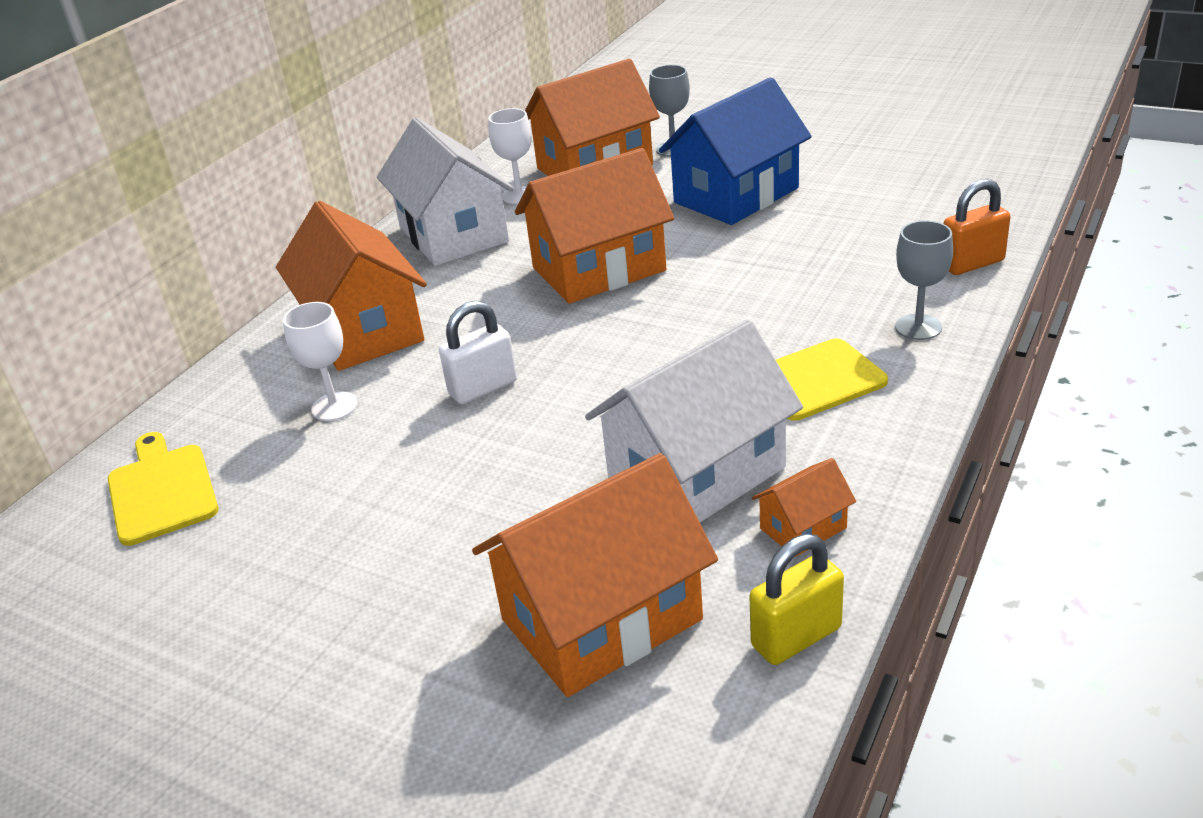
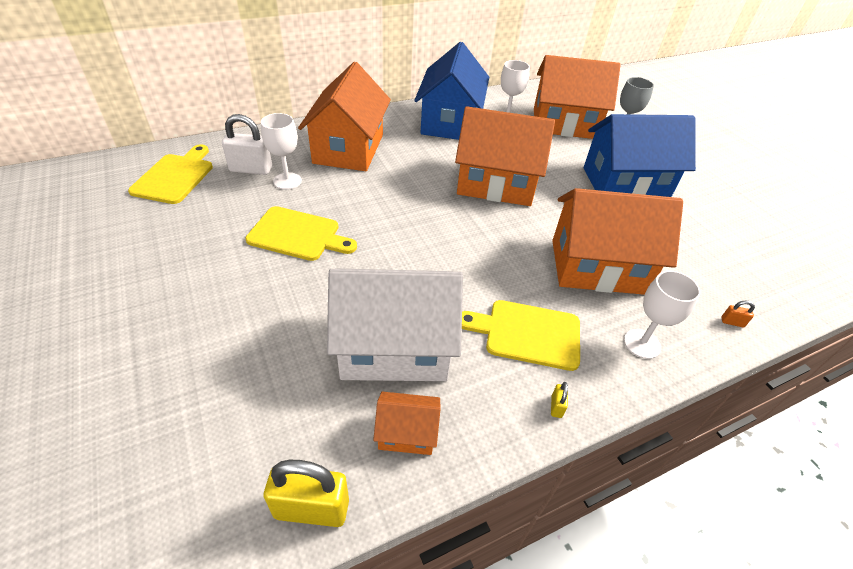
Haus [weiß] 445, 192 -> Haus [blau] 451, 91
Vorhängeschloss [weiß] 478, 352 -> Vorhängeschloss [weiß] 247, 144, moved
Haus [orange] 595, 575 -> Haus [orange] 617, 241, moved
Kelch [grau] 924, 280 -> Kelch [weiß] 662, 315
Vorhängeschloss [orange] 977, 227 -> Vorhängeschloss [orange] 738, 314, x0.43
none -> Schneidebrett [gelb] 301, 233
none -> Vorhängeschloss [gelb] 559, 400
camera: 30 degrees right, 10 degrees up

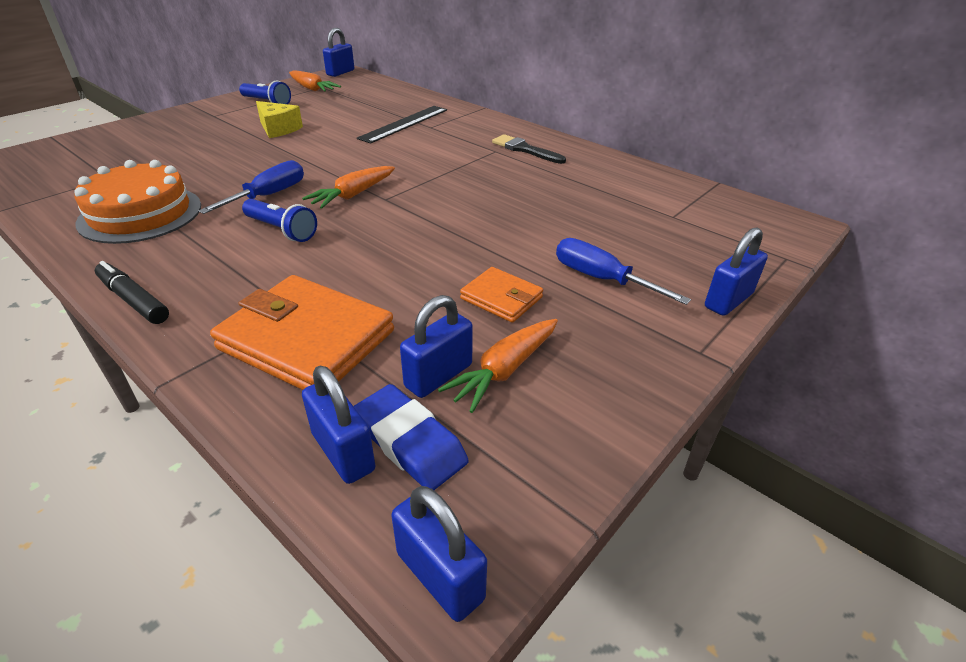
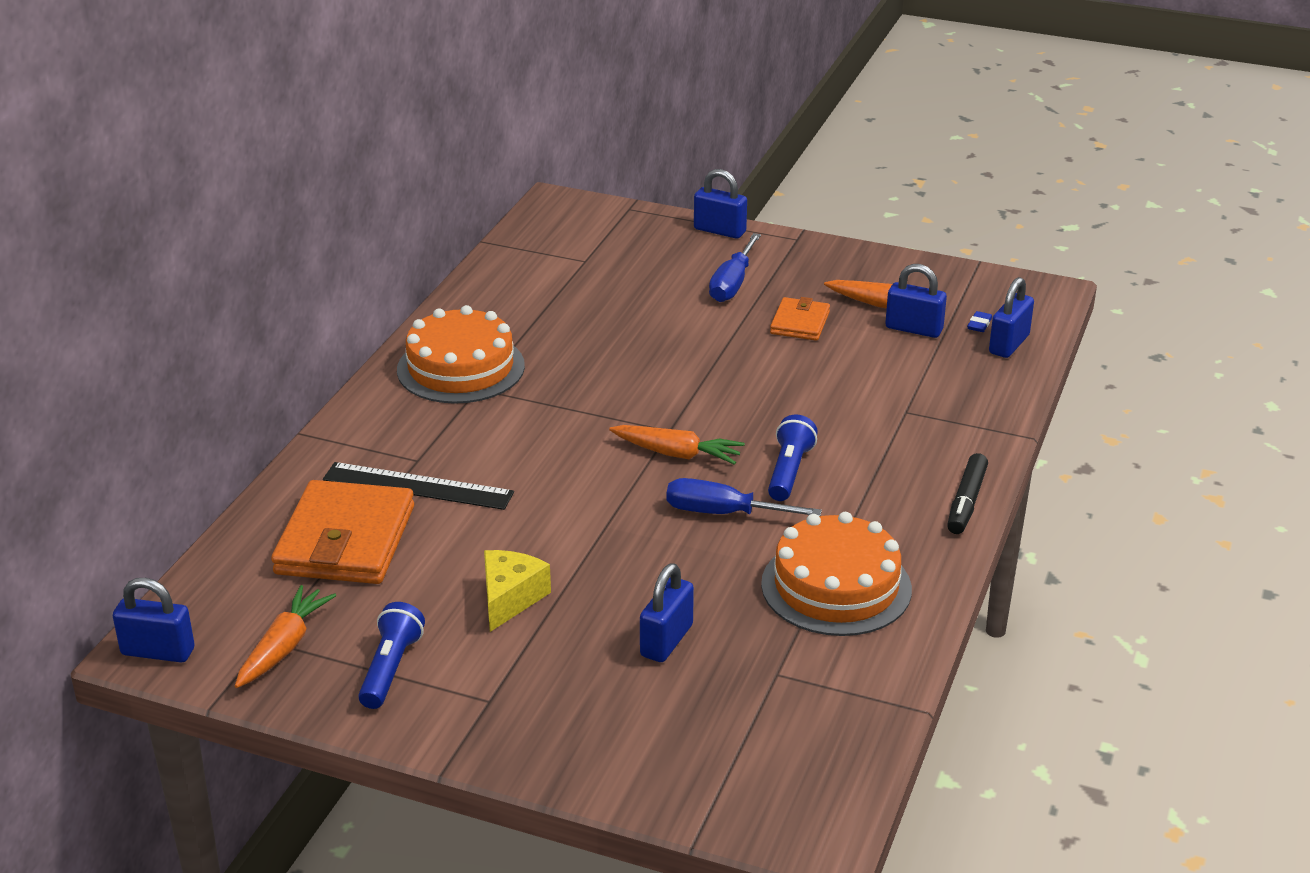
Geldbörse [orange] 302, 332 -> Geldbörse [orange] 342, 532, moved
Radiergummi [blau] 411, 437 -> Radiergummi [blau] 979, 321, x0.46
Vorhängeschloss [blau] 439, 554 -> Vorhängeschloss [blau] 667, 612, moved
Pinsel [schwarz] 529, 149 -> Kuchen [orange] 461, 354
camera: 110 degrees left, 5 degrees down

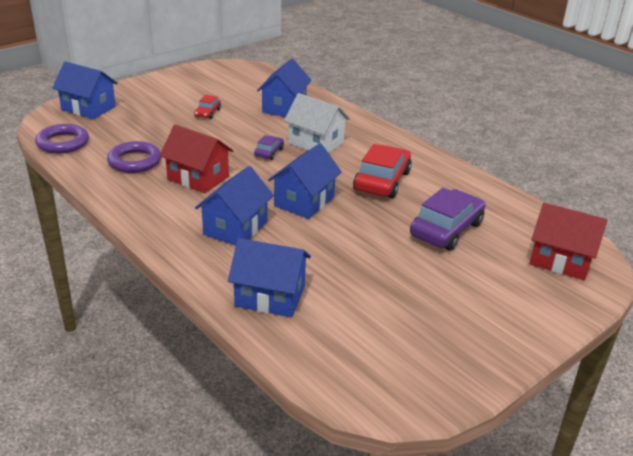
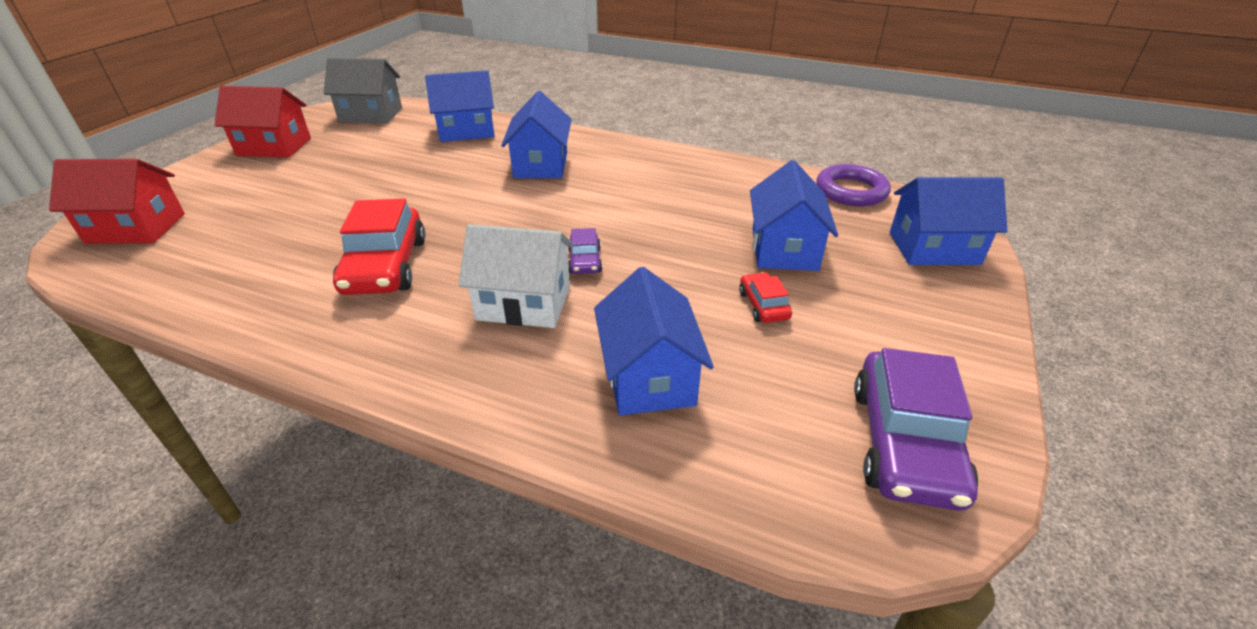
Ring [lila] 134, 157 -> none
Haus [rot] 196, 159 -> Haus [rot] 262, 122, moved
Haus [blau] 305, 181 -> Haus [blau] 794, 215, moved
Auto [lila] 448, 219 -> Auto [lila] 916, 429, moved
none -> Haus [grau] 363, 90
camera: 155 degrees right, 5 degrees up

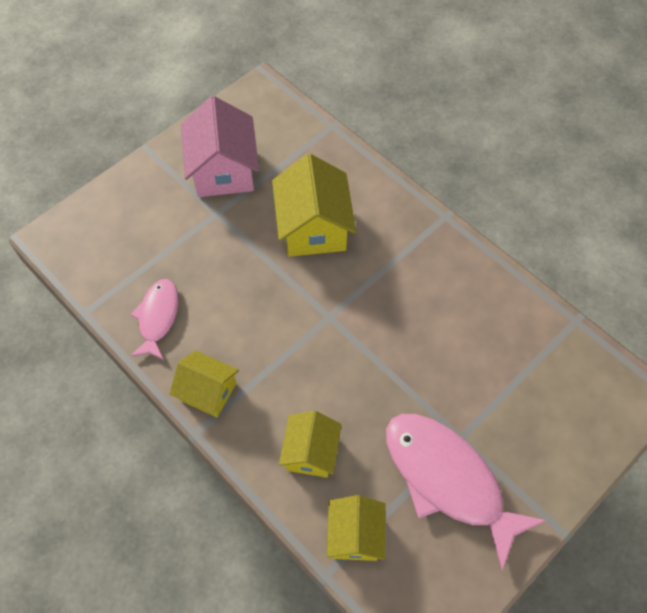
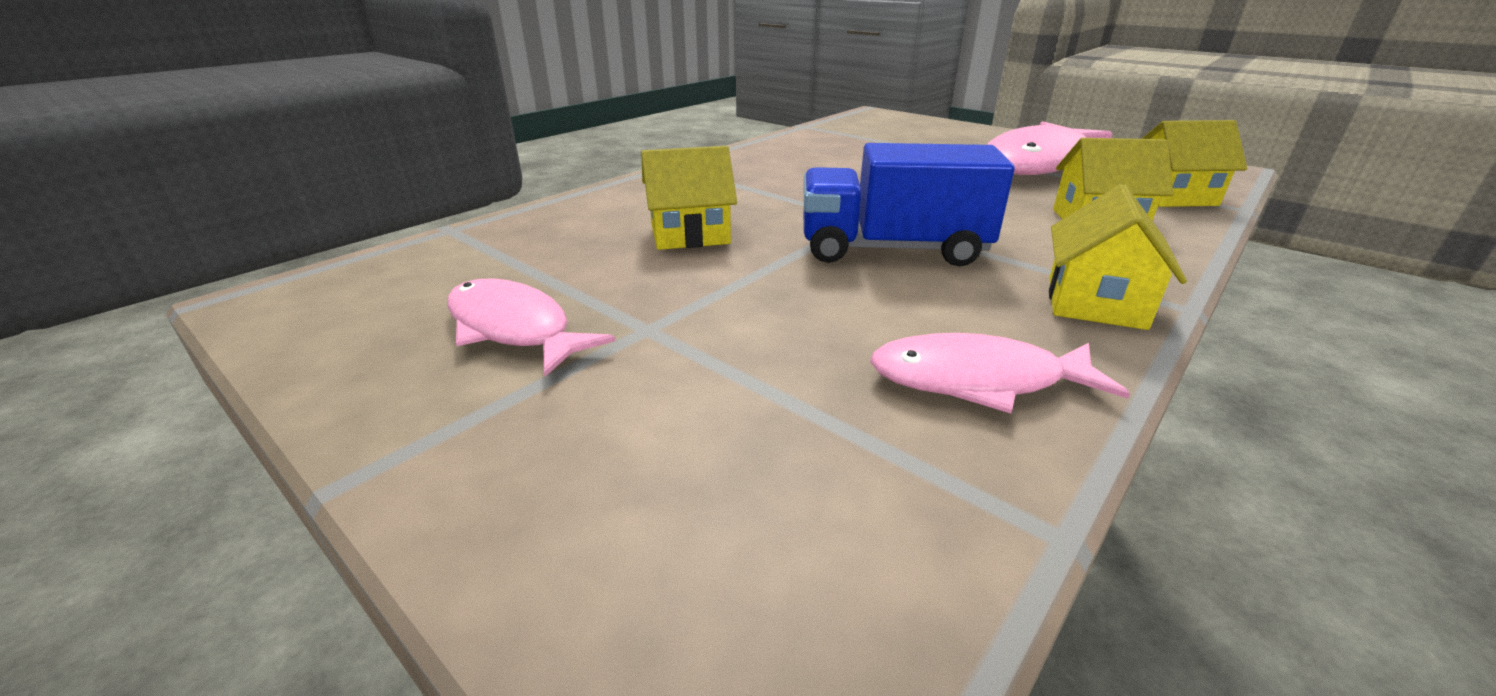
Haus [rosa] 220, 146 -> Fisch [rosa] 531, 327
Haus [gelb] 314, 205 -> Haus [gelb] 689, 198, x0.62
none -> Lastwagen [blau] 909, 204
camera: 95 degrees left, 30 degrees down

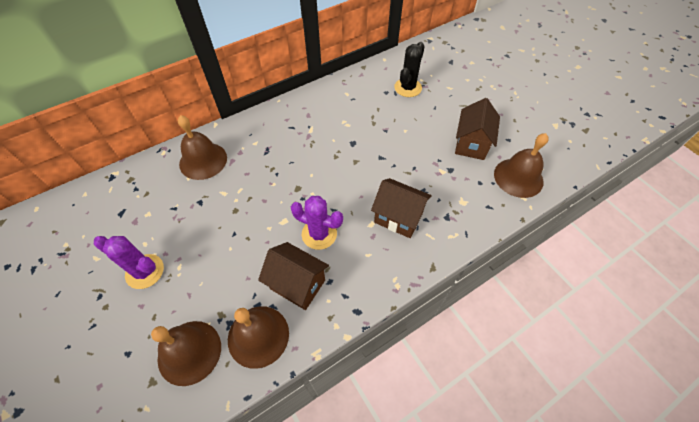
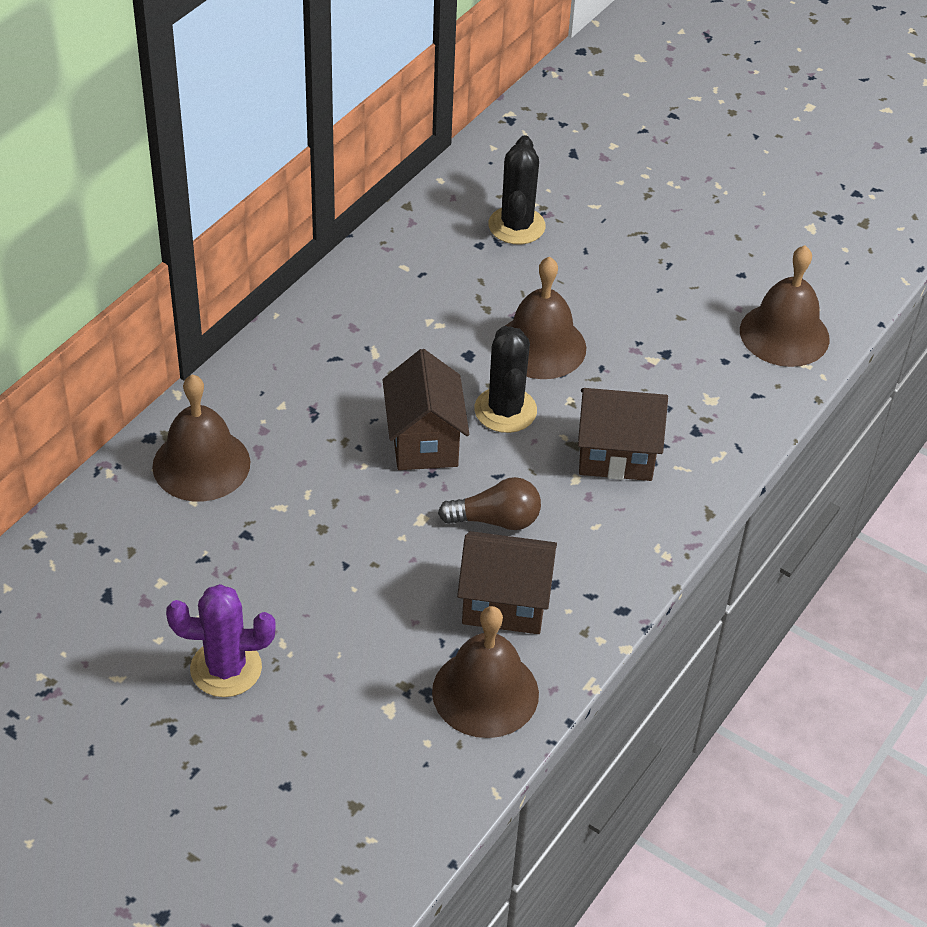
Glocke [braun] 186, 353 -> Glocke [braun] 545, 317, moved
Kaktus [lila] 317, 223 -> Glühbirne [braun] 489, 503
Haus [braun] 477, 129 -> Haus [braun] 426, 409, moved
none -> Kaktus [schwarz] 505, 379
camera: 25 degrees left, 10 degrees down

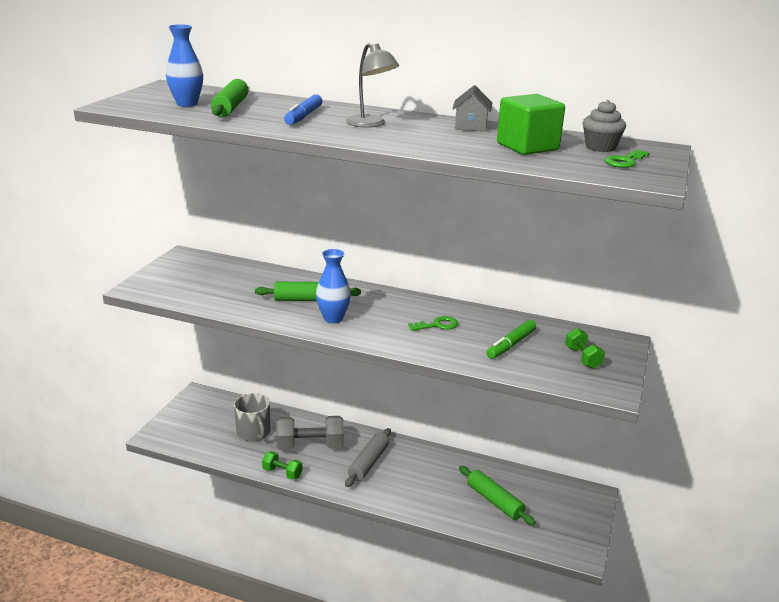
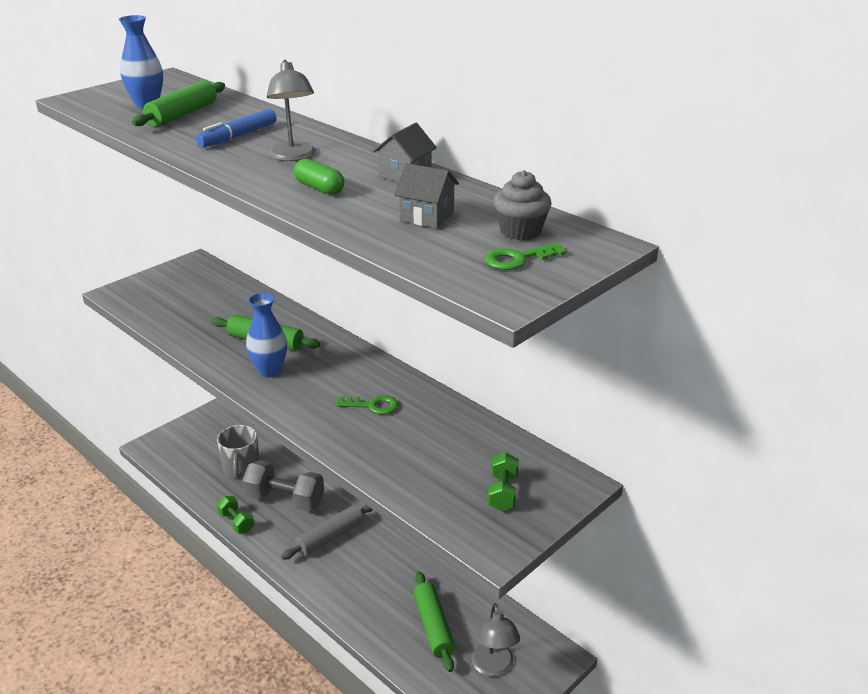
Filzstift [grün] 511, 339 -> none
Kubus [grün] 531, 124 -> Haus [grau] 426, 195
none -> Kapsel [grün] 319, 177
none -> Lampe [grau] 495, 640
camera: 25 degrees right, 5 degrees up

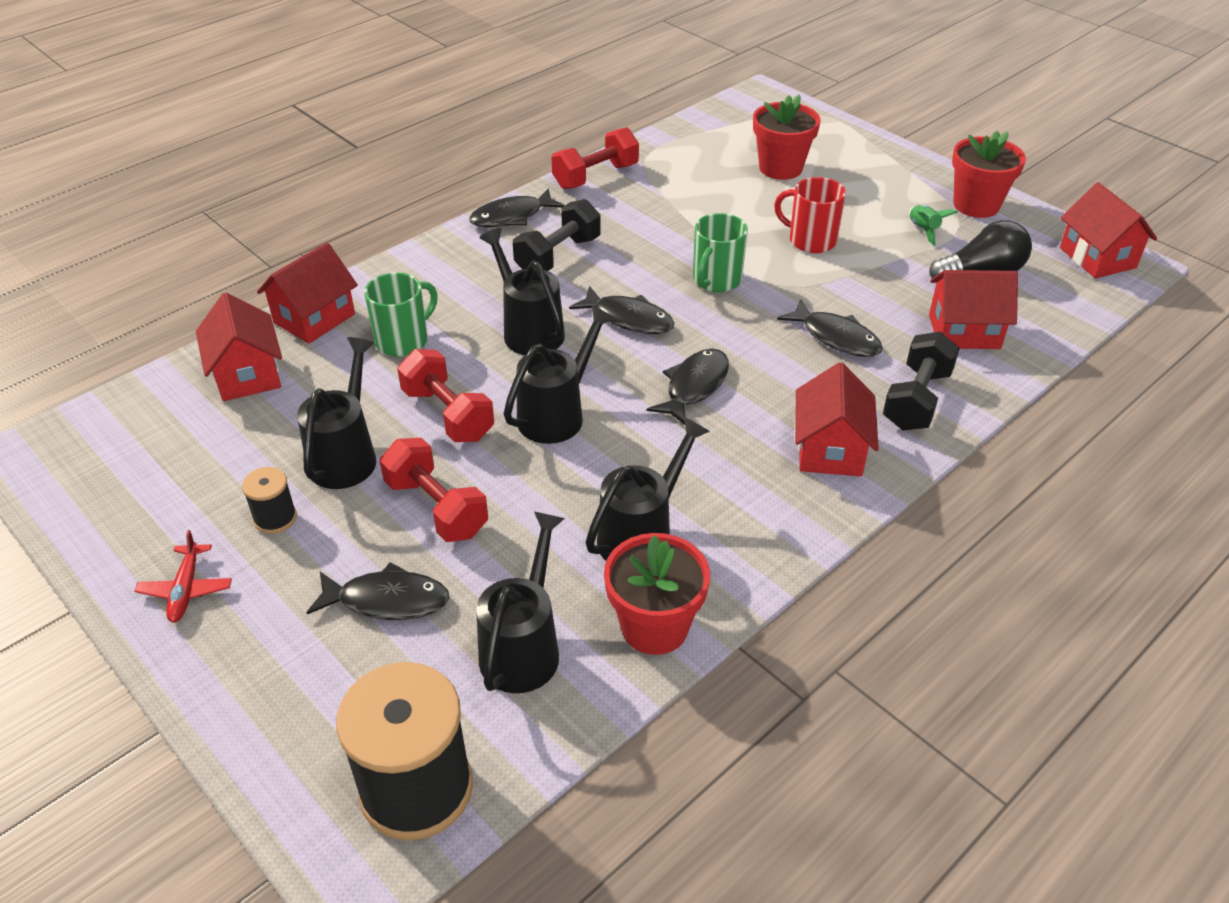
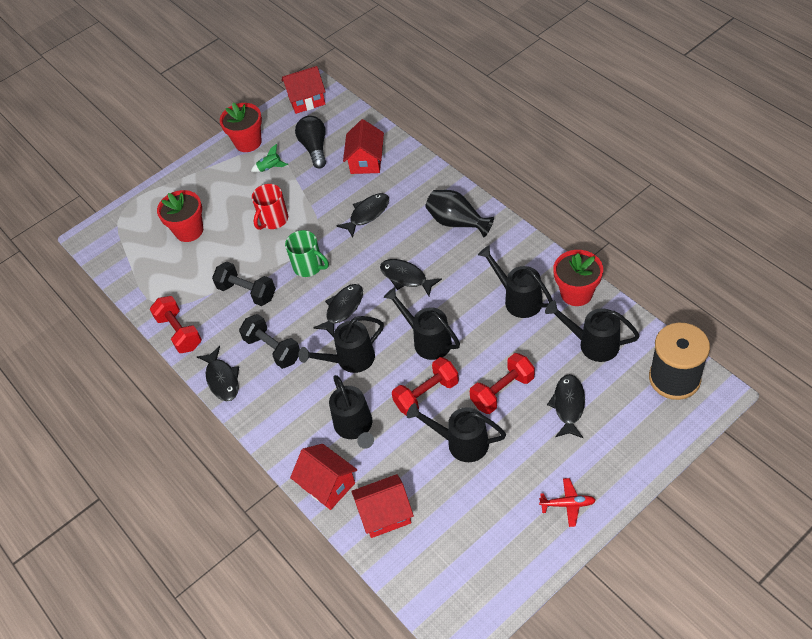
Garnrolle [schwarz] 269, 500 -> none
Tasse [grün] 400, 315 -> Gießkanne [schwarz] 351, 412
Haus [rot] 837, 419 -> Vase [schwarz] 459, 213
Hantel [schwarz] 921, 380 -> Hantel [schwarz] 244, 284, moved
camera: 80 degrees left, 10 degrees up

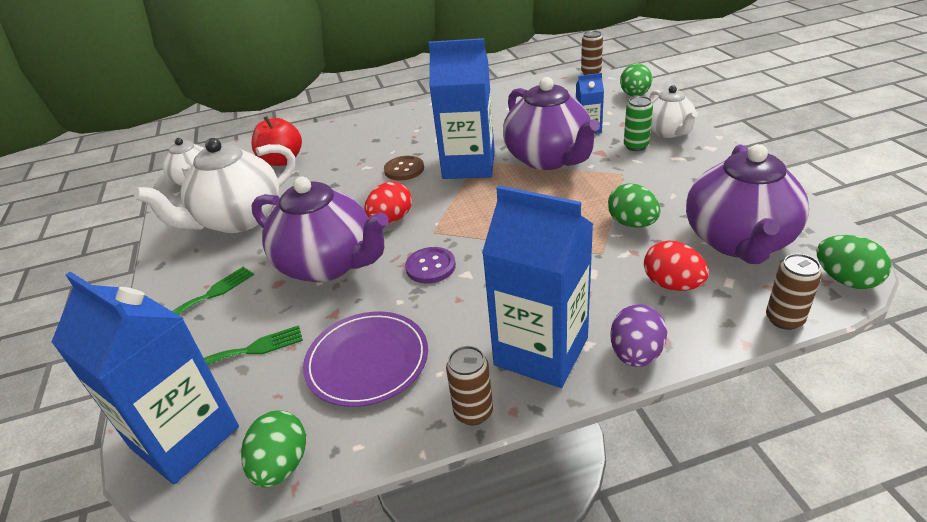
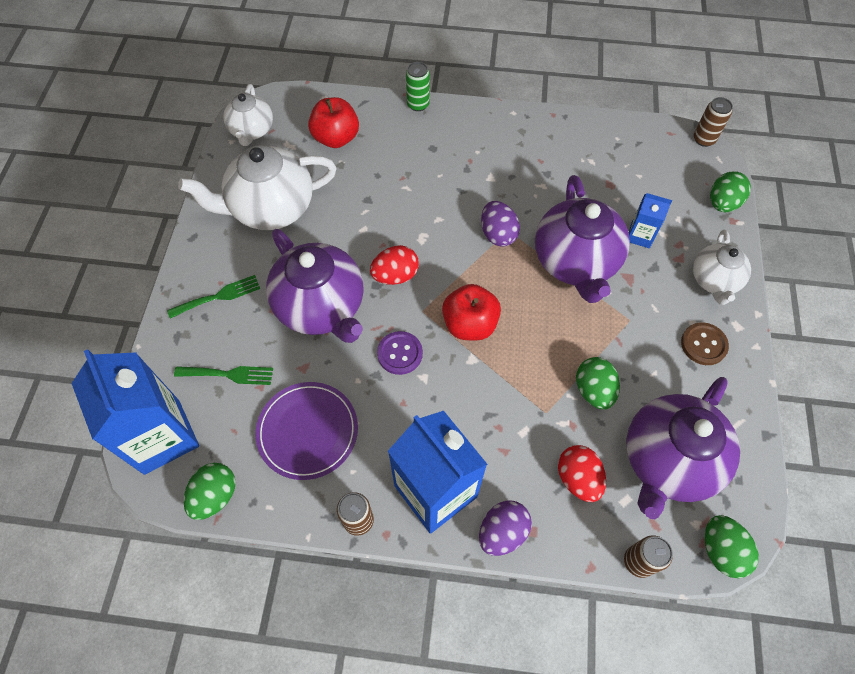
Knopf [braun] 404, 168 -> Knopf [braun] 705, 343, moved
Getränkekarton [blau] 462, 108 -> Ei [lila] 500, 224
Dose [grün] 638, 123 -> Dose [grün] 418, 86, moved
none -> Apfel [rot] 471, 312
camera: 20 degrees right, 25 degrees up

